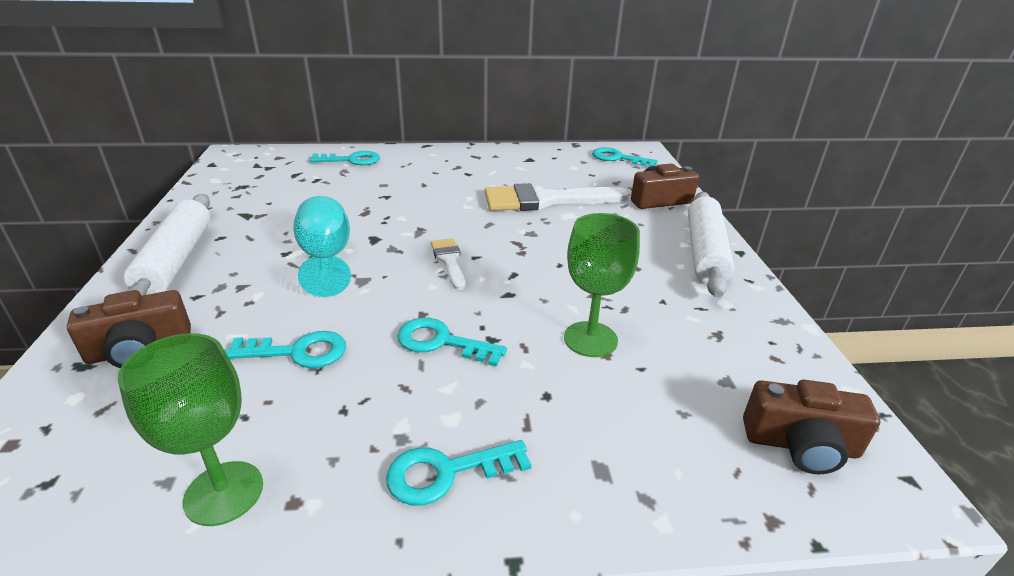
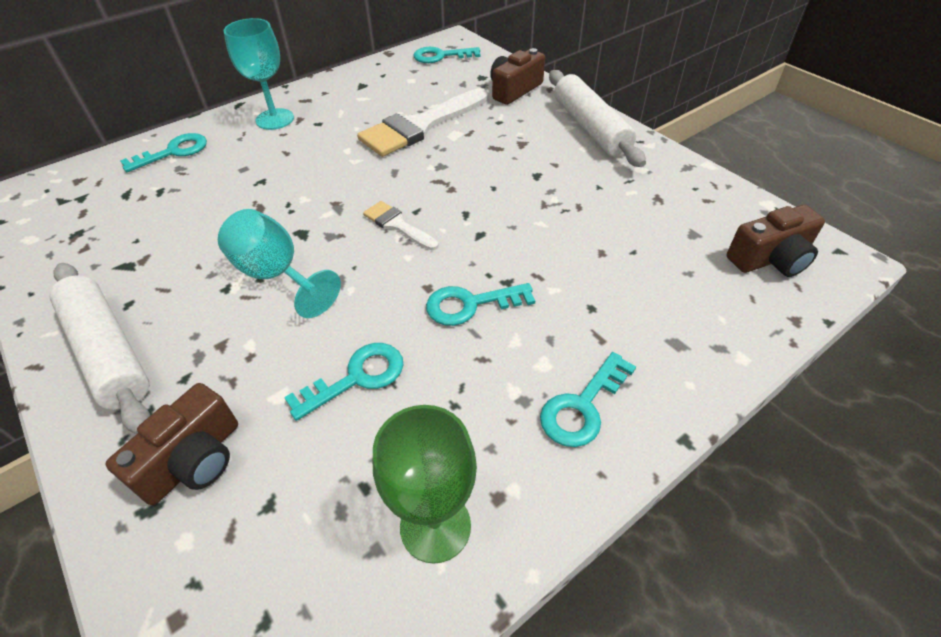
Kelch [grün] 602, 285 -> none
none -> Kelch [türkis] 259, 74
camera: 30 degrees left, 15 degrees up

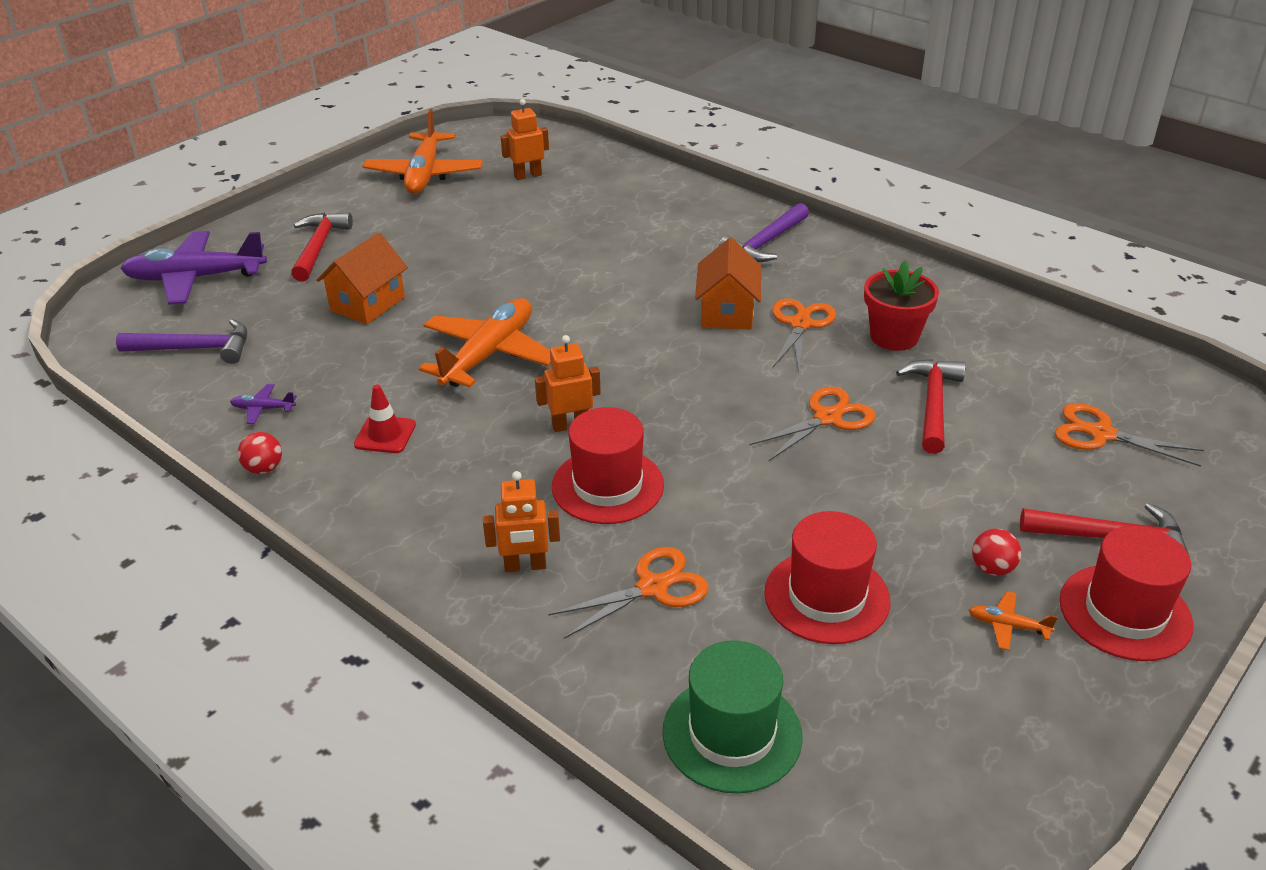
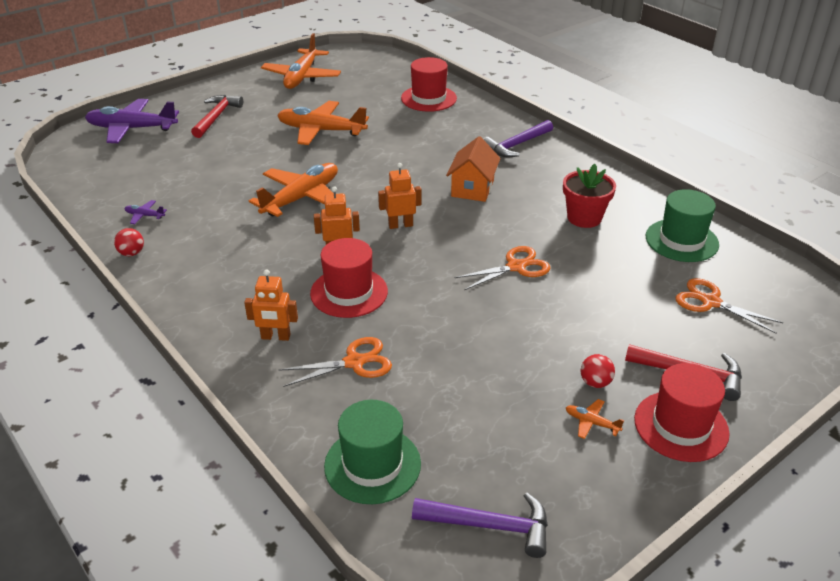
Hammer [lila] 181, 341 -> Hammer [lila] 480, 525, moved
Haus [orange] 362, 278 -> none
Leitkegel [rot] 385, 418 -> none
Roboter [orange] 525, 139 -> Roboter [orange] 400, 196, moved
Hut [rot] 827, 577 -> Hut [rot] 429, 84, moved
Schere [orange] 804, 334 -> none
Hammer [rot] 931, 406 -> none
none -> Flugzeug [orange] 323, 123
none -> Hut [grün] 682, 225
camera: 10 degrees right, 0 degrees up

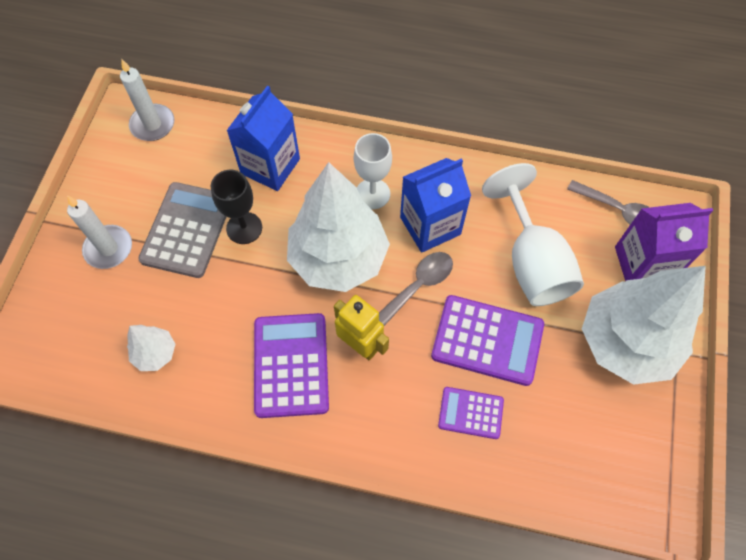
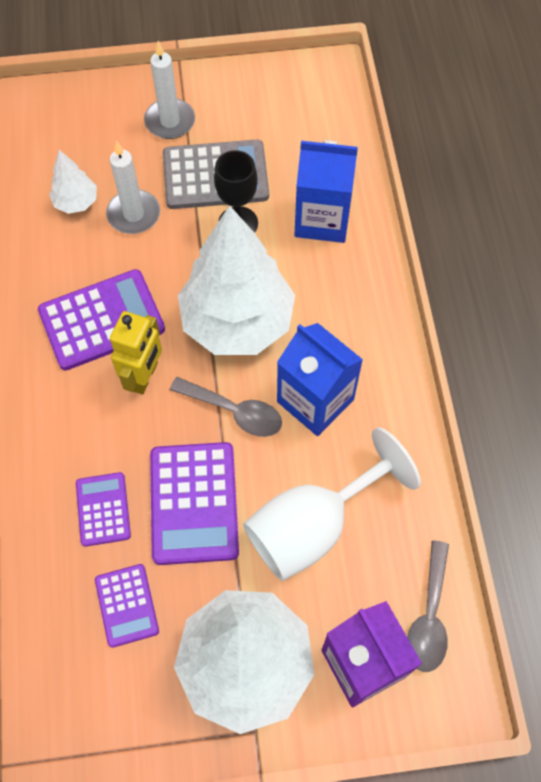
Kerze [weiß] 147, 100 -> Kerze [weiß] 133, 187, moved
Kelch [weiß] 373, 171 -> none
none -> Taschenrechner [lila] 127, 606
camera: 70 degrees right, 0 degrees up

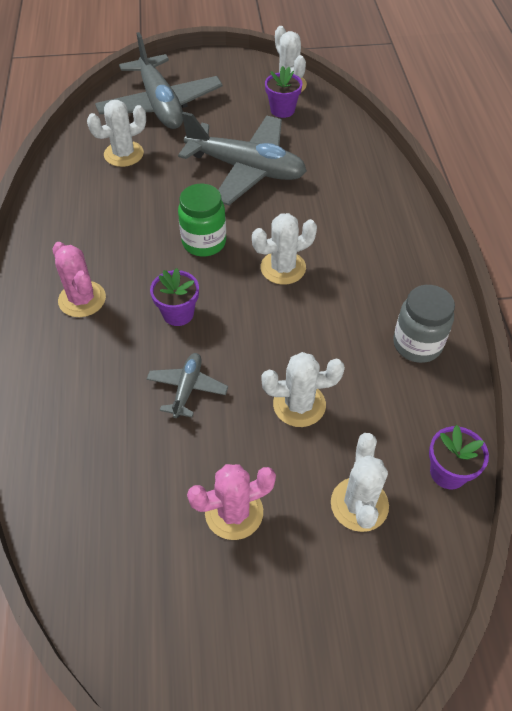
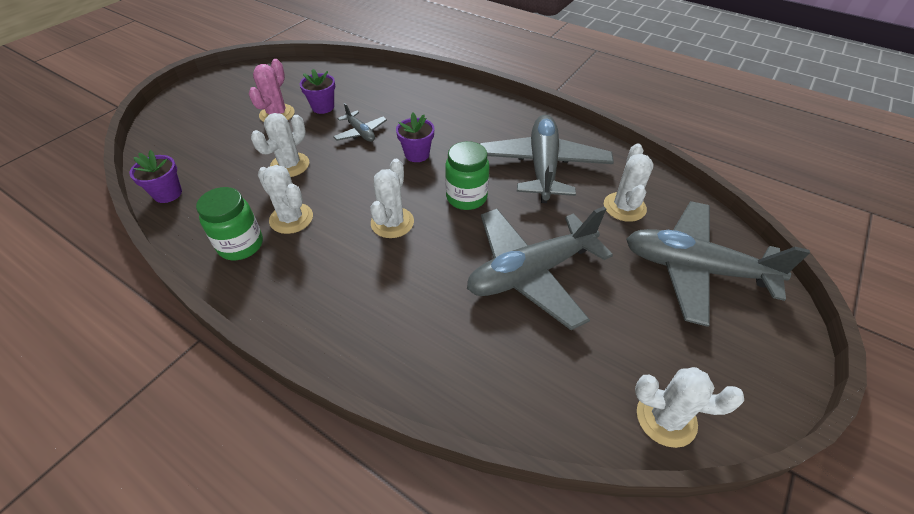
Kaktus [rosa] 79, 279 -> none
Blumentopf [lila] 284, 92 -> Blumentopf [lila] 317, 91, moved
Kaktus [weiß] 360, 482 -> Kaktus [weiß] 285, 199, moved
Einmachglas [grau] 424, 324 -> Einmachglas [grün] 229, 223
none -> Flugzeug [grau] 546, 159
camera: 130 degrees right, 5 degrees down

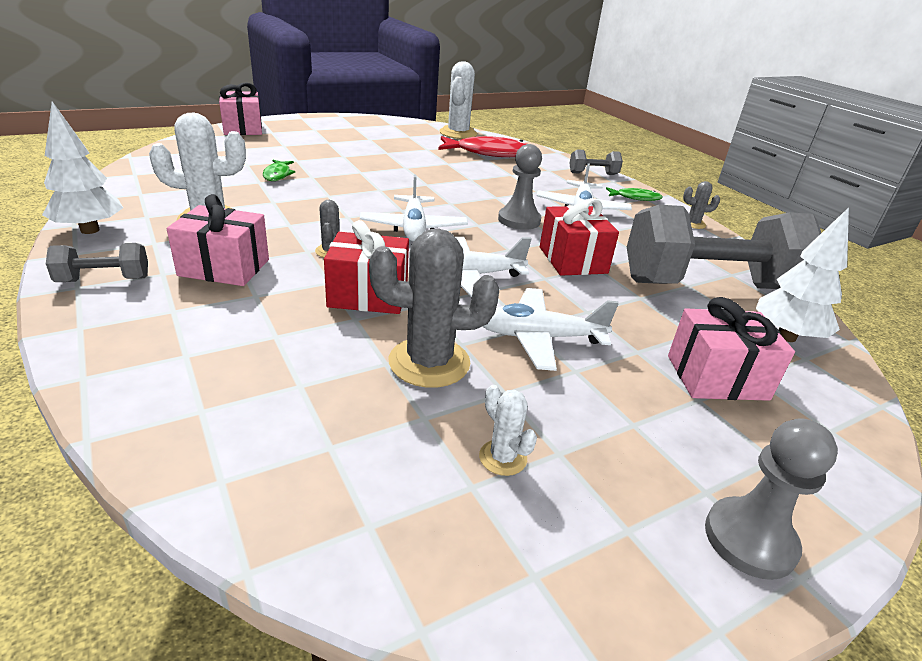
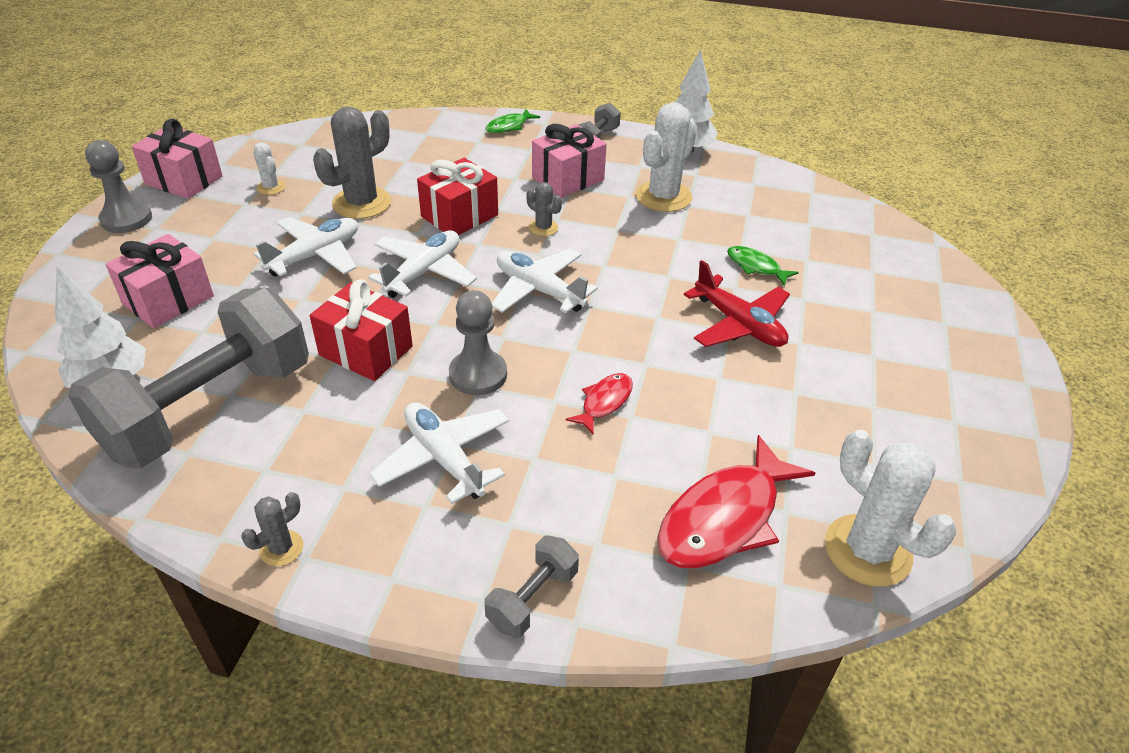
Geschenk [rosa] 240, 108 -> Geschenk [rosa] 177, 159, moved
Kaktus [weiß] 508, 430 -> Kaktus [weiß] 269, 168, 45 degrees clockwise
Fisch [grün] 634, 194 -> Fisch [grün] 513, 121, moved
none -> Fisch [rot] 599, 404
none -> Flugzeug [rot] 737, 303
camera: 135 degrees right, 10 degrees up

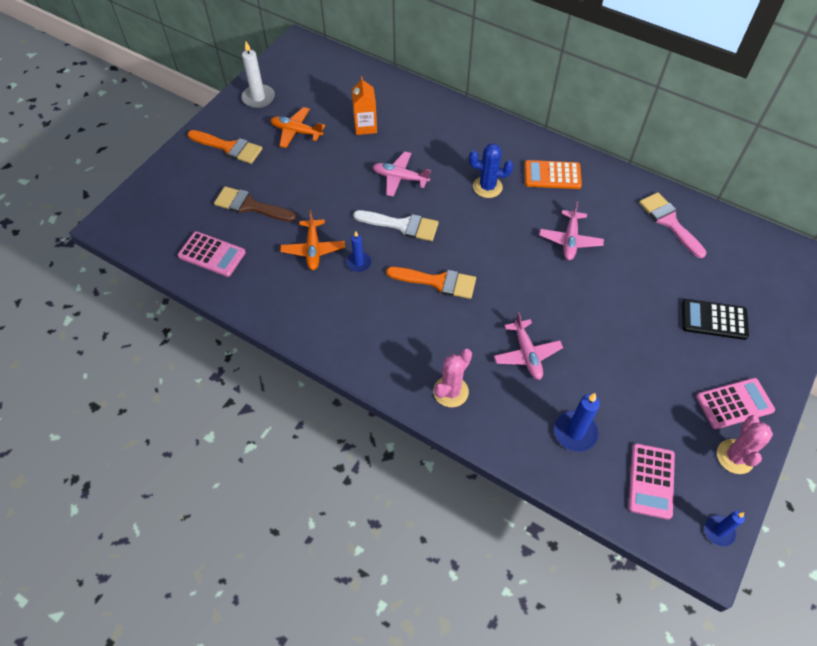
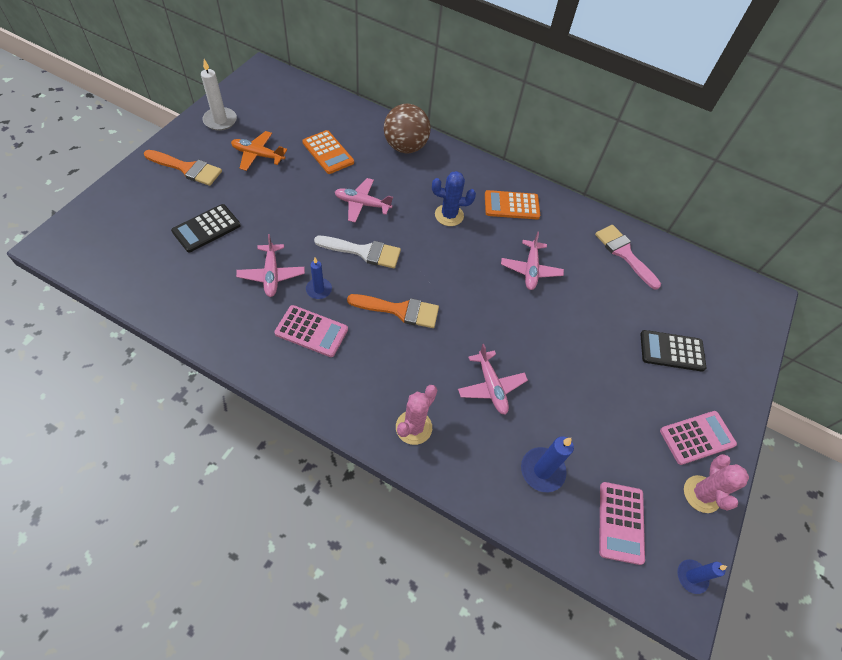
Taschenrechner [rosa] 212, 254 -> Taschenrechner [rosa] 311, 331, moved
Pinsel [braun] 255, 204 -> Taschenrechner [schwarz] 206, 228
Flugzeug [orange] 312, 240 -> Flugzeug [rosa] 270, 265
Getränkekarton [orange] 364, 105 -> Taschenrechner [orange] 328, 152
none -> Ball [braun] 407, 128
camera: 10 degrees left, 0 degrees up

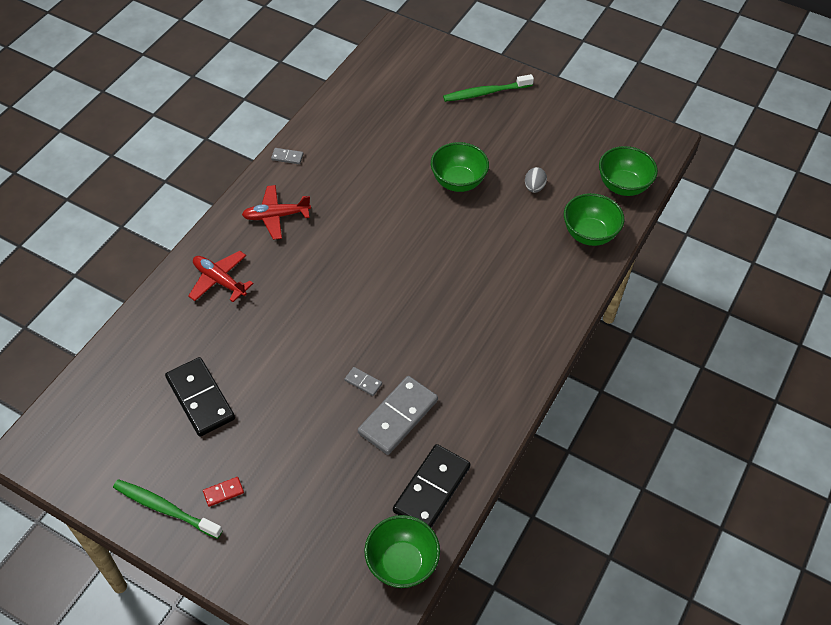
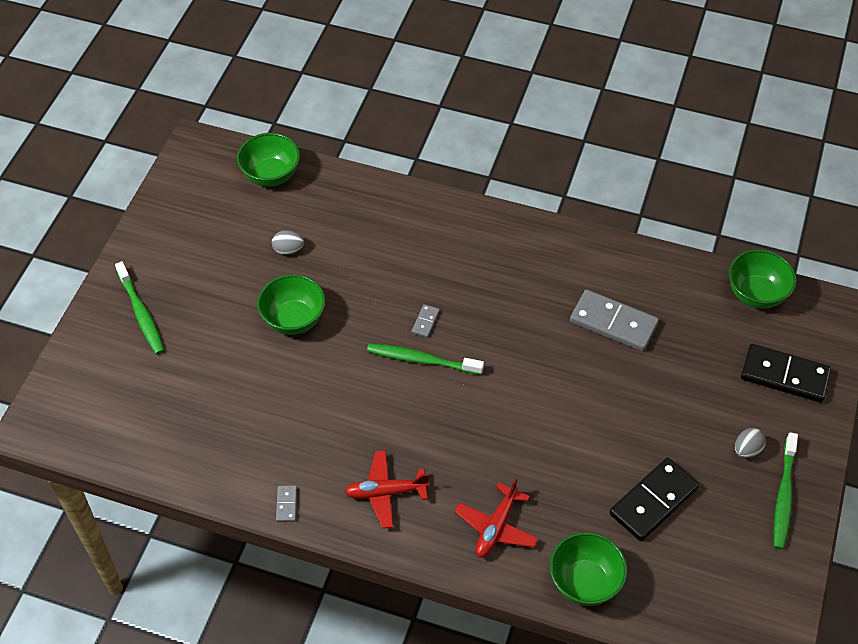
Dominostein [rot] 223, 492 -> Ei [grau] 750, 443
Flugzeug [rot] 276, 212 -> Flugzeug [rot] 387, 489, 105 degrees clockwise
Dominostein [grau] 363, 381 -> Dominostein [grau] 426, 321, moved
Dominostein [schwarz] 432, 486 -> Dominostein [schwarz] 786, 373, moved
Schüssel [grün] 594, 219 -> Schüssel [grün] 588, 569, moved
none -> Zahnbürste [grün] 425, 359
camera: 100 degrees left, 0 degrees up

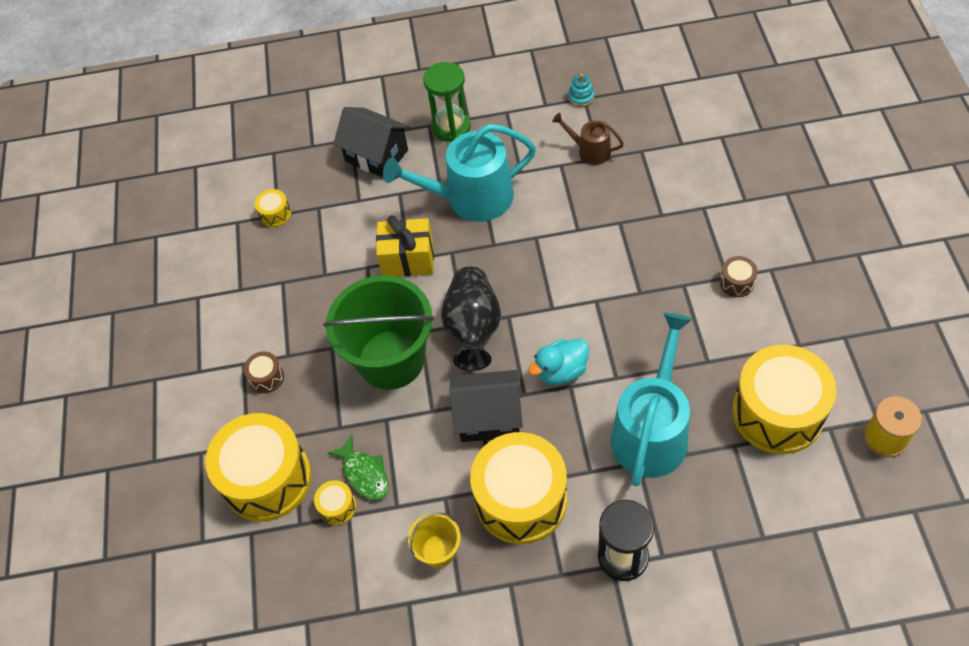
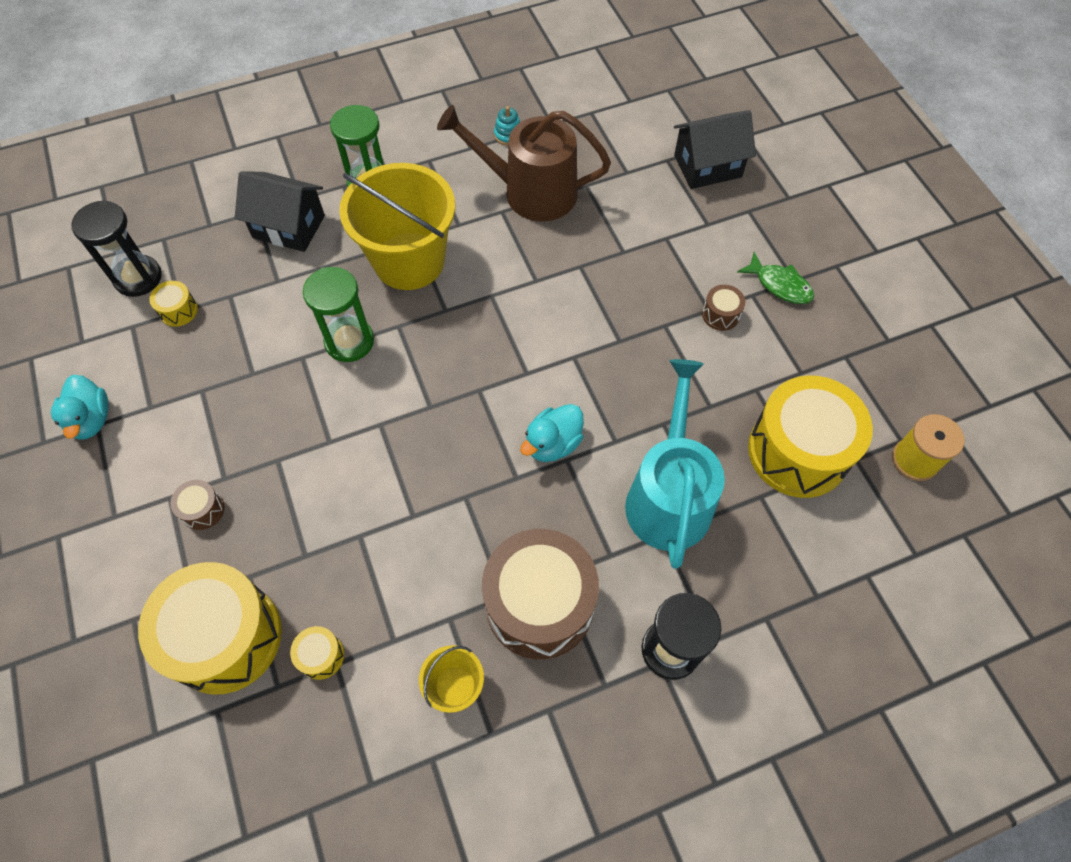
Eimer [grün] 379, 332 -> none
Fisch [grün] 358, 467 -> Fisch [grün] 775, 278, moved
Geschenk [gelb] 405, 246 -> Sanduhr [grün] 338, 314
Gießkanne [türkis] 459, 173 -> Eimer [gelb] 397, 226
Vase [schwarz] 471, 319 -> none
Haus [schwarz] 486, 406 -> Haus [schwarz] 715, 149, moved
Trommel [gelb] 518, 488 -> Trommel [braun] 540, 594
Gießkanne [braun] 588, 139 -> Gießkanne [braun] 524, 163, x2.01
none -> Ente [türkis] 80, 407
none -> Sanduhr [schwarz] 116, 248
camera: 20 degrees left, 5 degrees up

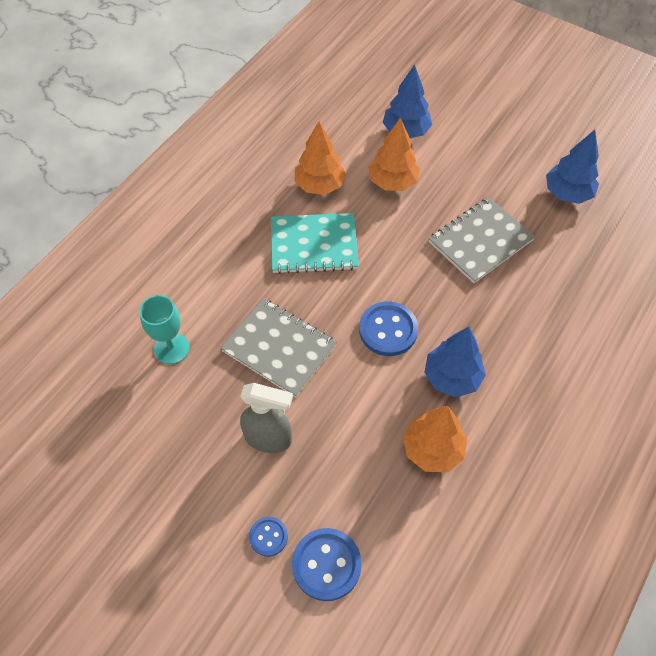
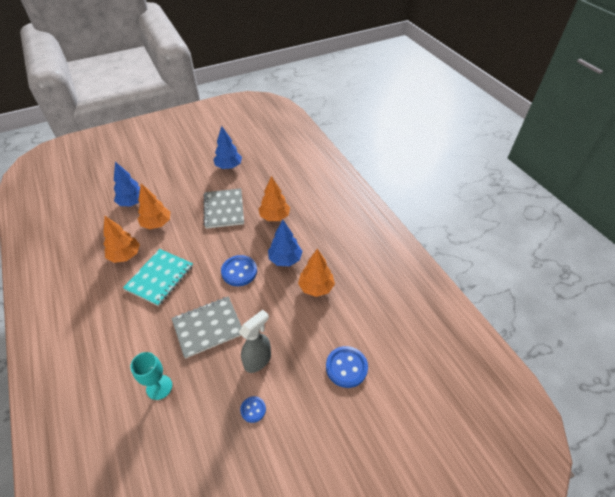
Knopf [blau] 268, 537 -> Knopf [blau] 253, 409, moved
none -> Baum [orange] 274, 198
camera: 60 degrees left, 10 degrees down

